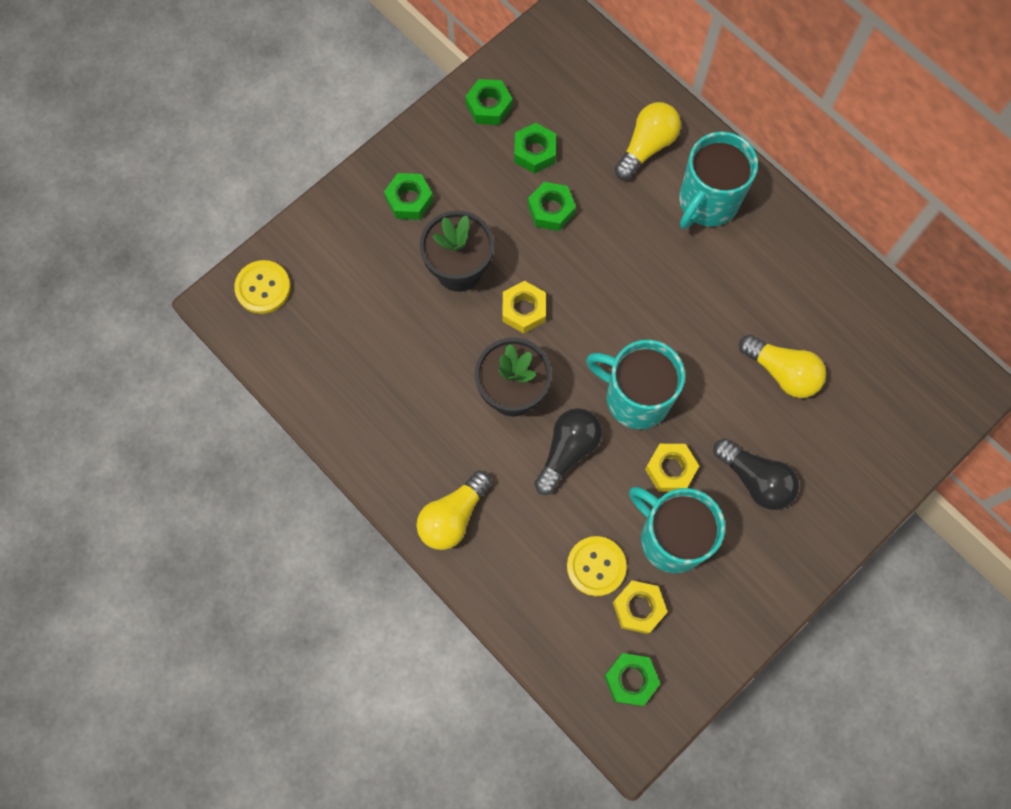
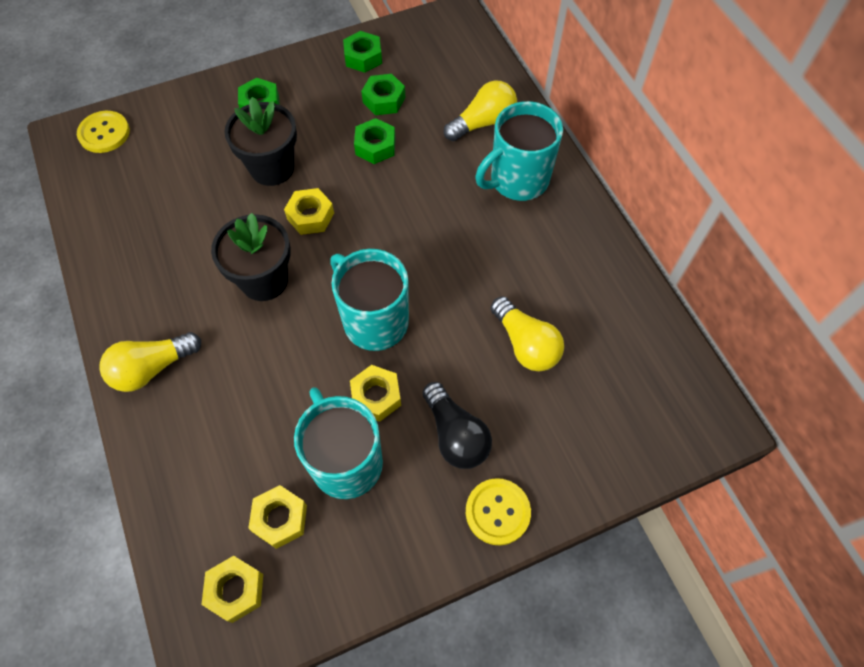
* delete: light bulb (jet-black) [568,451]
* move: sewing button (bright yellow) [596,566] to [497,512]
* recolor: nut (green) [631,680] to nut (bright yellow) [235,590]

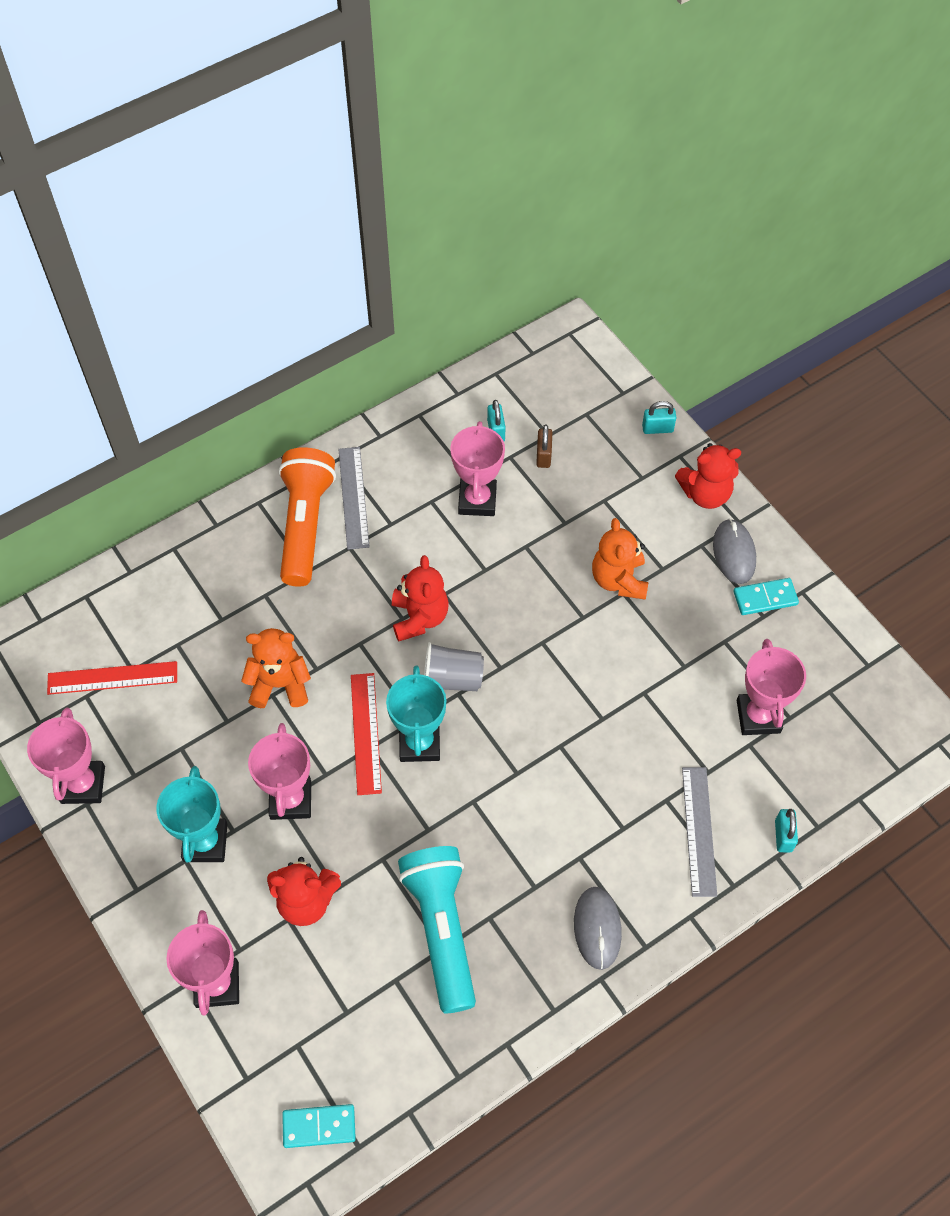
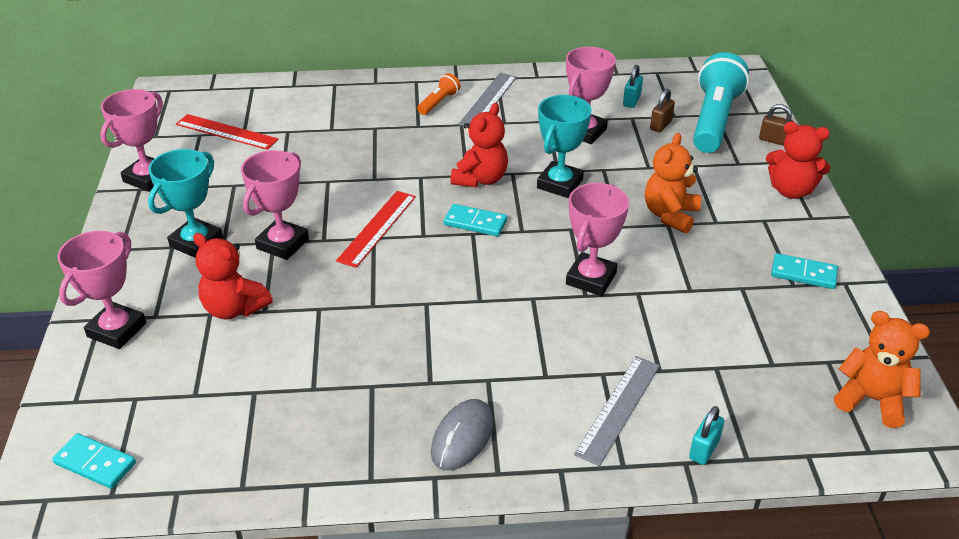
* move: teddy (orange) [280,684] to [871,399]
* resize: torch (orange) [305,525] = [439,102] x0.46
* move: prize cup (turquoise) [419,743] to [560,184]
* move: torch (turquoise) [441,929] to [713,120]
* replace: tumbler (ash-grey) [452,679] to domino piece (turquoise) [475,222]
* recolor: padlock (turquoise) [657,428] to padlock (brown) [774,140]
* delete: mouse (ash-grey) [734,553]
* move: prize cup (rosy) [758,716] to [591,279]

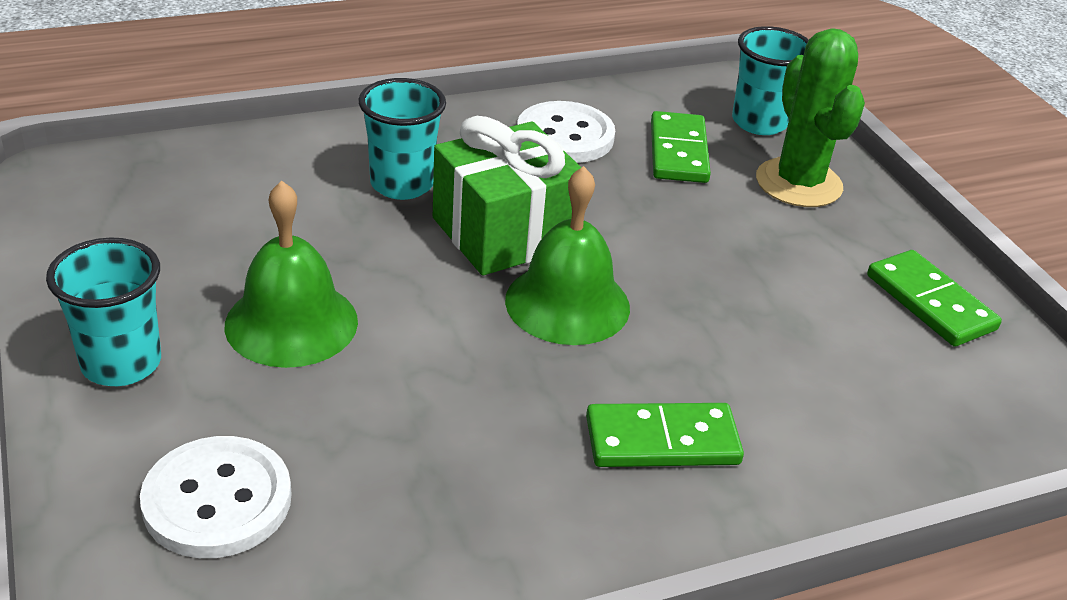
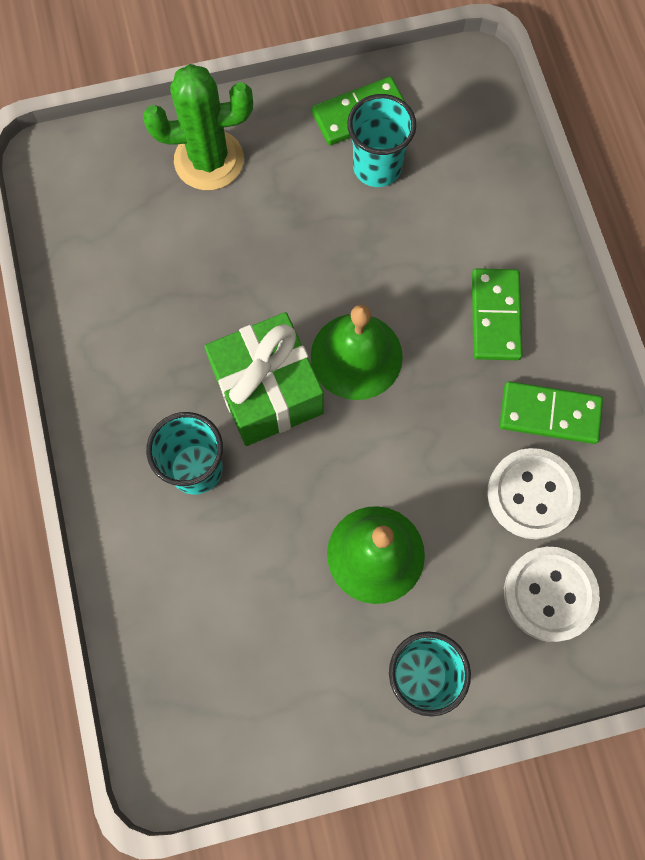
* move: sewing button (white) [565,136] to [532,494]
* move: domino piece (green) [678,152] to [549,414]
* move: tumbler (turquoise) [759,122] to [377,167]

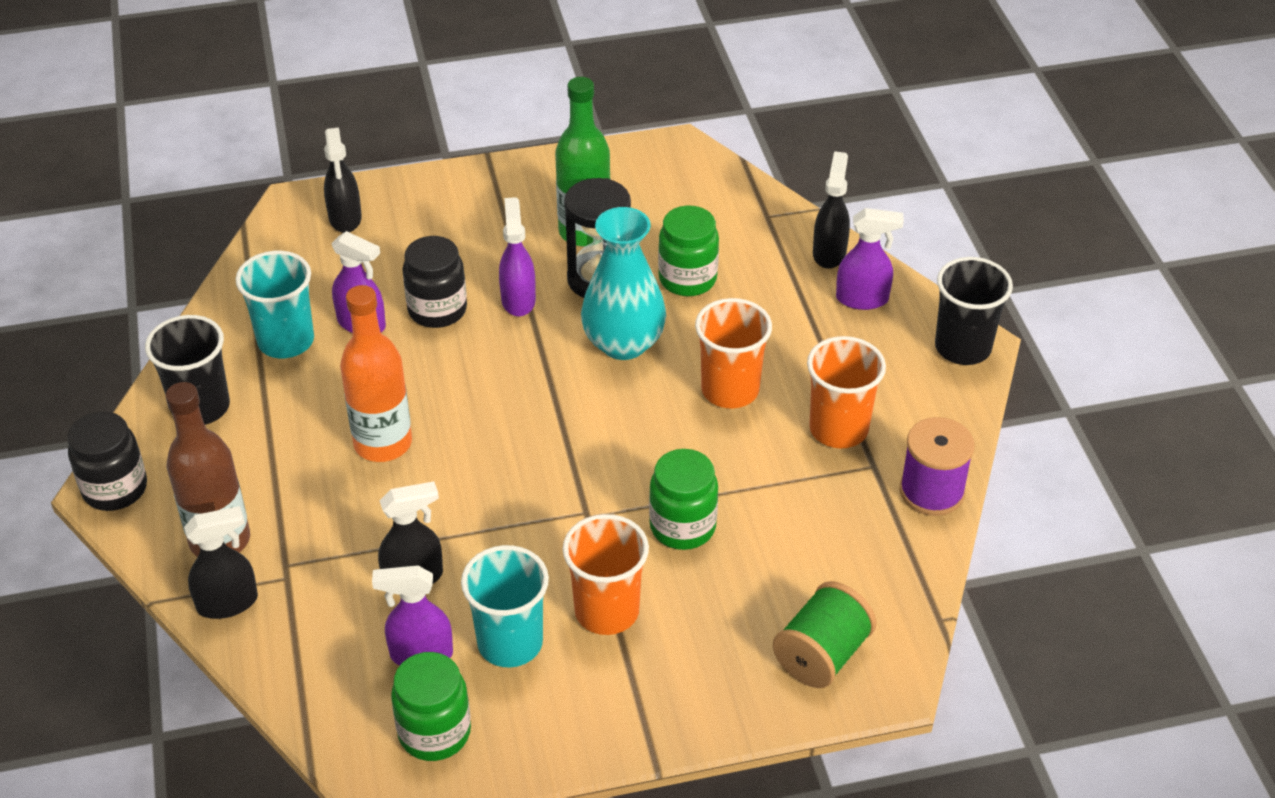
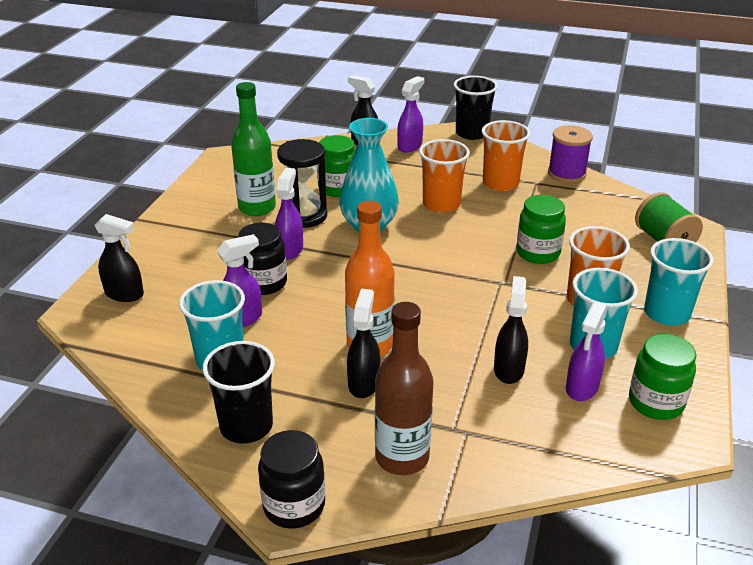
* move: sprayer (jet-black) [228,603] to [364,383]
* rotate: sprayer (royal purple) [518,300] = [290,249] 75 degrees clockwise
* insert: tumbler (turquoise) [666,313]

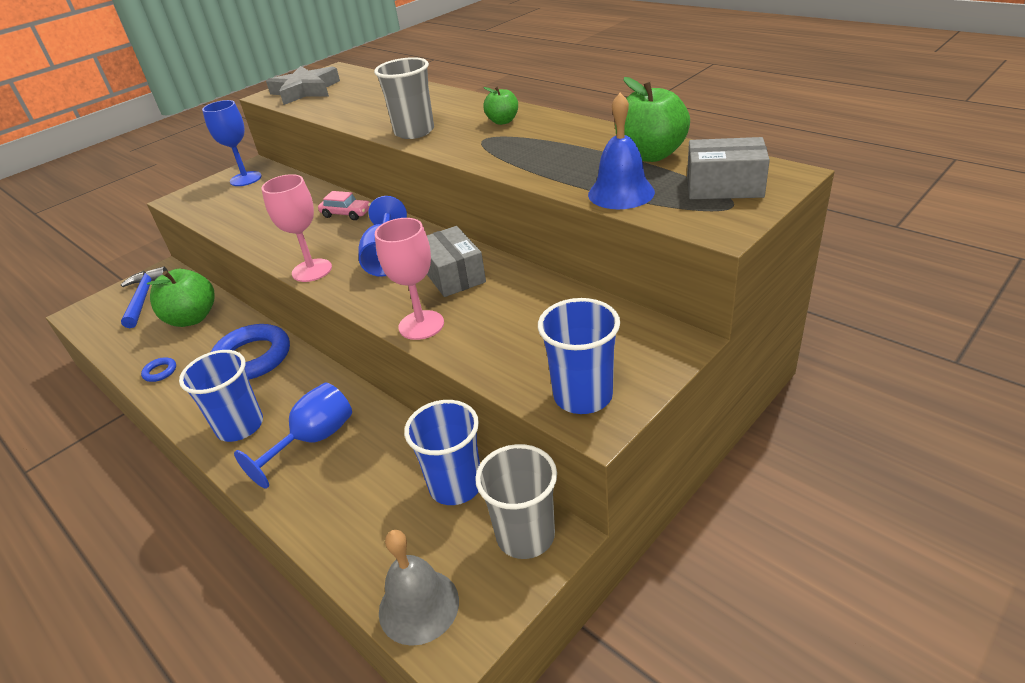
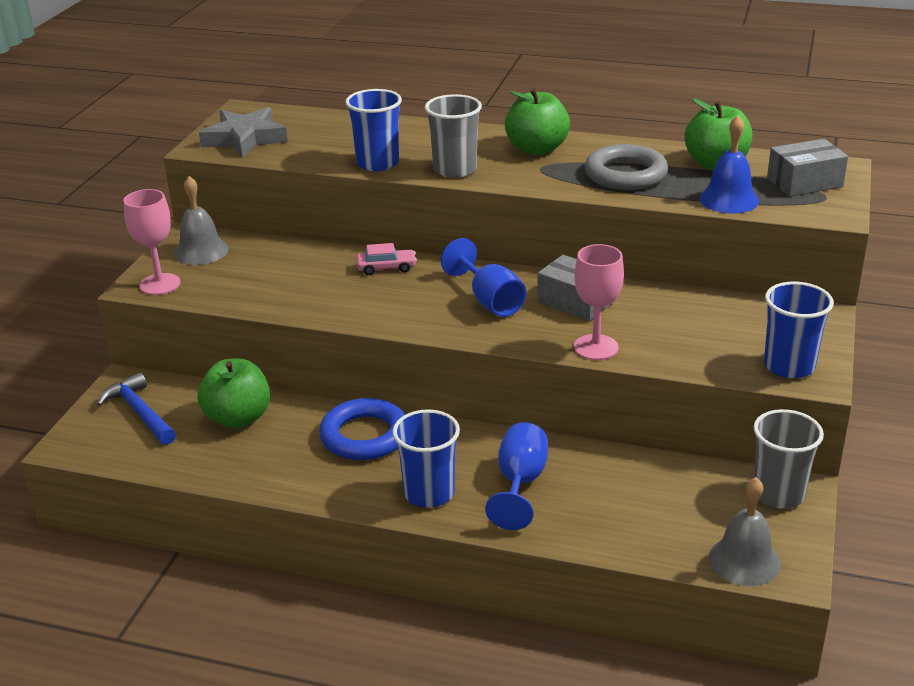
* delete: torus (royal blue) [160,372]
* replace: wine glass (royal blue) [246,179] to school bell (ash-grey) [201,251]
* move: wine glass (rosy) [312,270] to [160,284]
* move: tumbler (royal blue) [455,485] to [377,163]
* resize: toy apple (green) [503,121] = [536,149] x1.78
* insert: torus (ash-grey) [625,175]

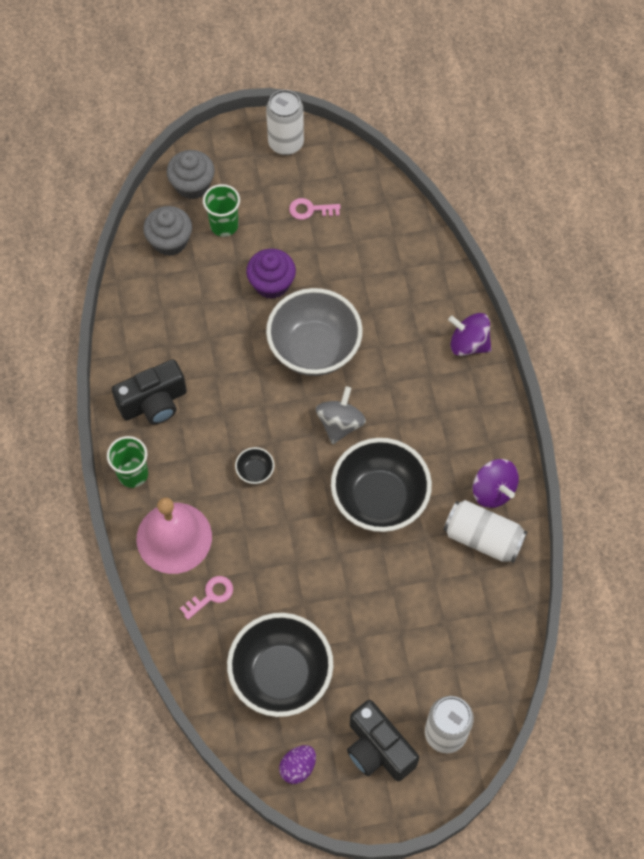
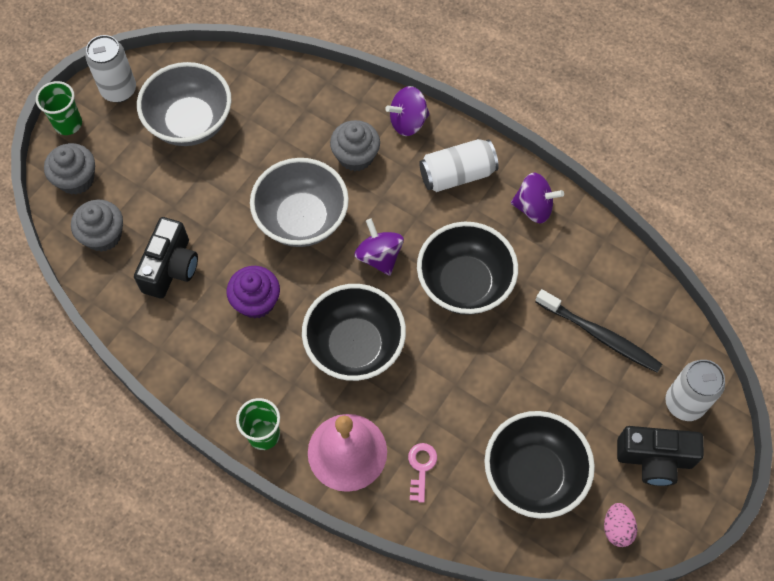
* move: compact camera (jet-black) [154,403] to [171,268]
* move: tumbler (green) [224,225] to [68,124]
* resize: bowl (jet-black) [255,471] = [355,346] x2.50
* move: cupcake (royal purple) [271,283] to [256,301]
* recolor: toy egg (royal purple) [298,767] to toy egg (rosy) [617,528]
* replace: latchkey (rosy) [310,210] to bowl (ash-grey) [190,123]
* recolor: toy top (ash-grey) [340,424] to toy top (royal purple) [379,256]
* move: can (white) [483,538] to [457,174]
* insert: cupcake (ash-grey) [355,156]
* insert: tooth brush (jet-black) [599,335]

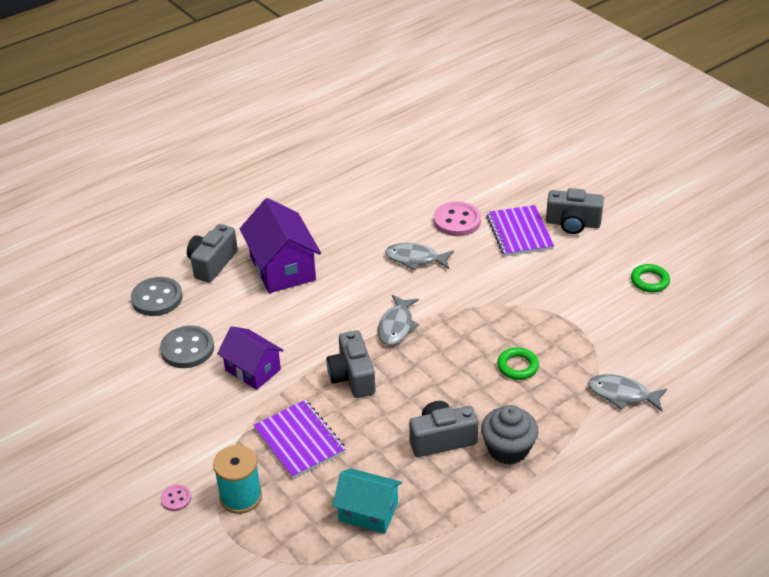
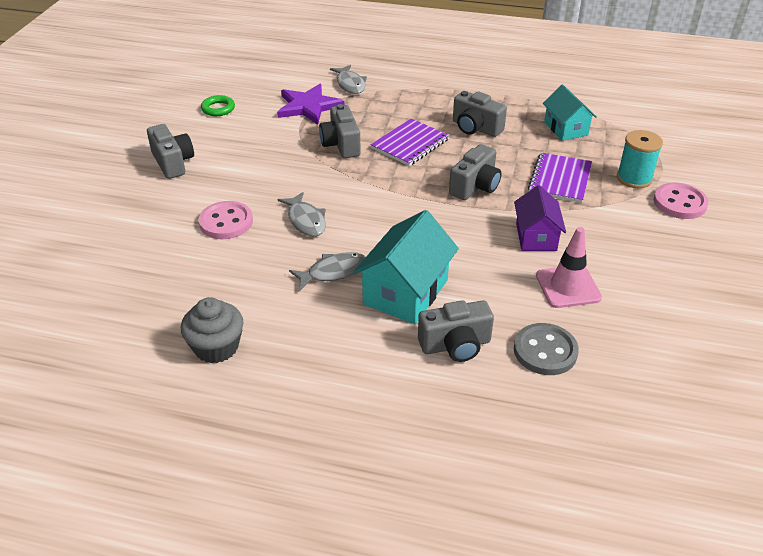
* replace: sewing button (ash-grey) [187,349] to traffic cone (rosy) [568,287]
* resize: sewing button (rosy) [176,499] = [679,203] x1.98
* recolor: house (royal purple) [282,268] to house (turquoise) [406,292]
* move: fish (ash-grey) [396,326] to [333,272]
* move: cupcake (ash-grey) [508,449] to [216,347]
* move: notebook (royal purple) [519,232] to [410,144]
* delete: torus (green) [517,366]
* insert: star shape (royal purple) [308,106]
* insert: compact camera (ash-grey) [341,144]

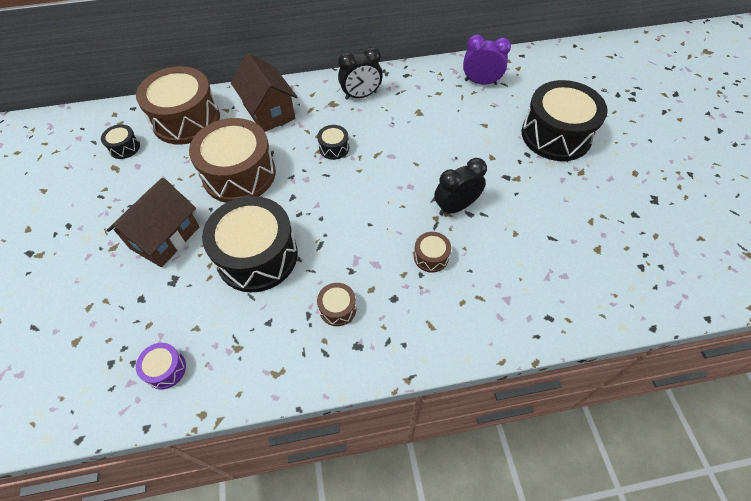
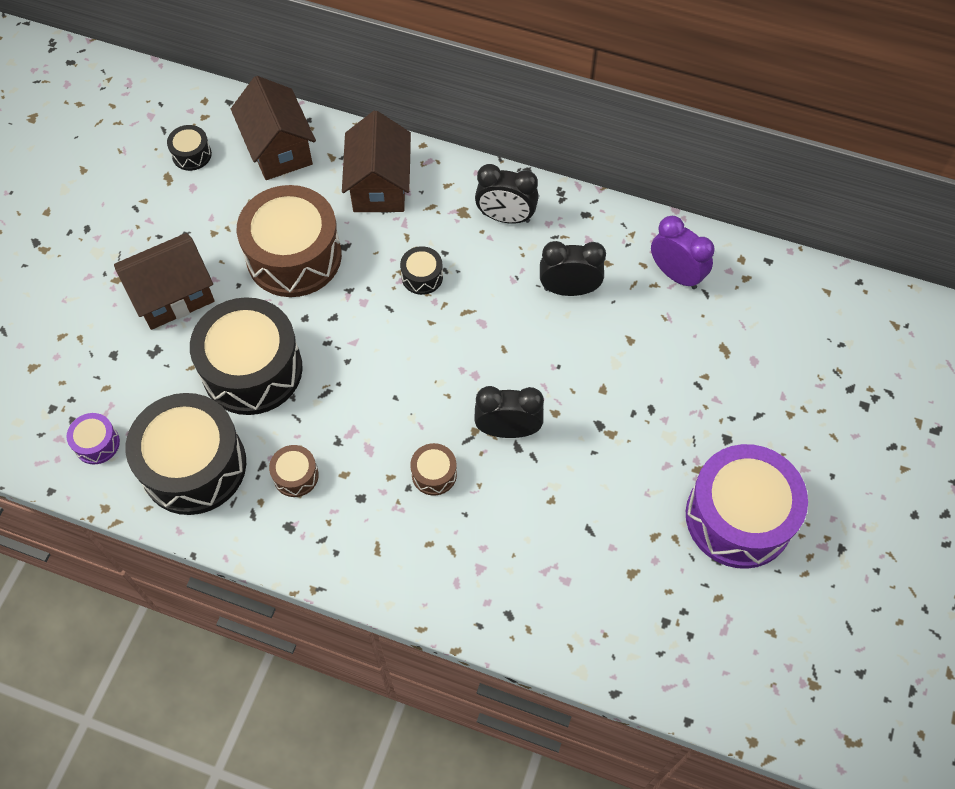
* replace: snare drum (brown) [186,120] to house (brown) [278,149]
* move: snare drum (jet-black) [556,135] to [194,465]
* insert: clock (jet-black) [569,289]
* insert: snare drum (royal purple) [738,517]

